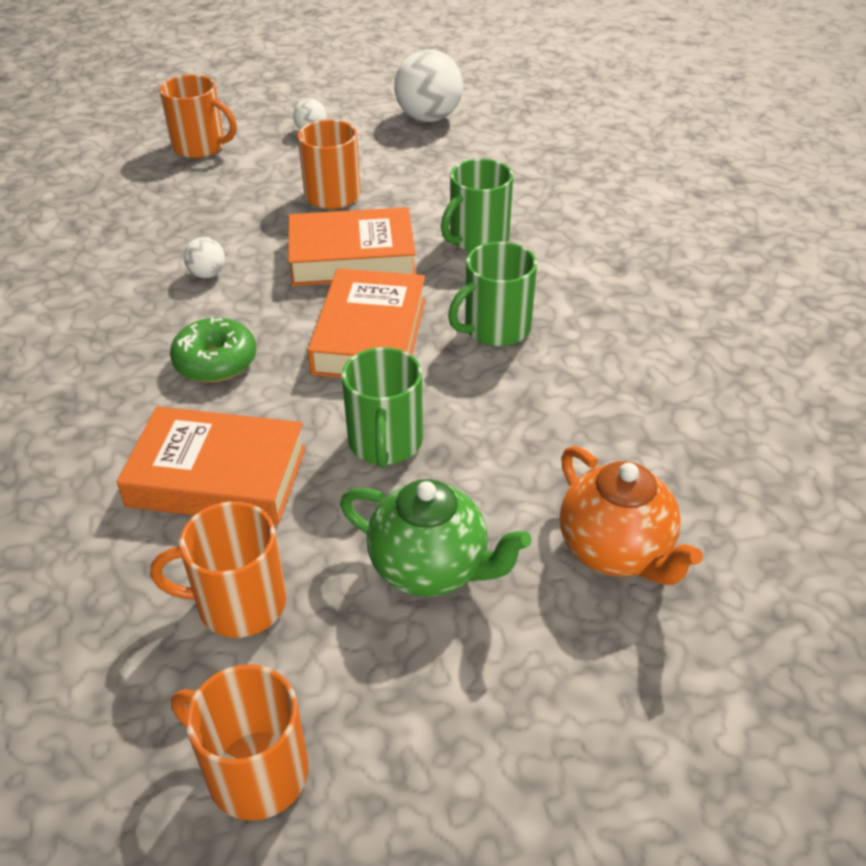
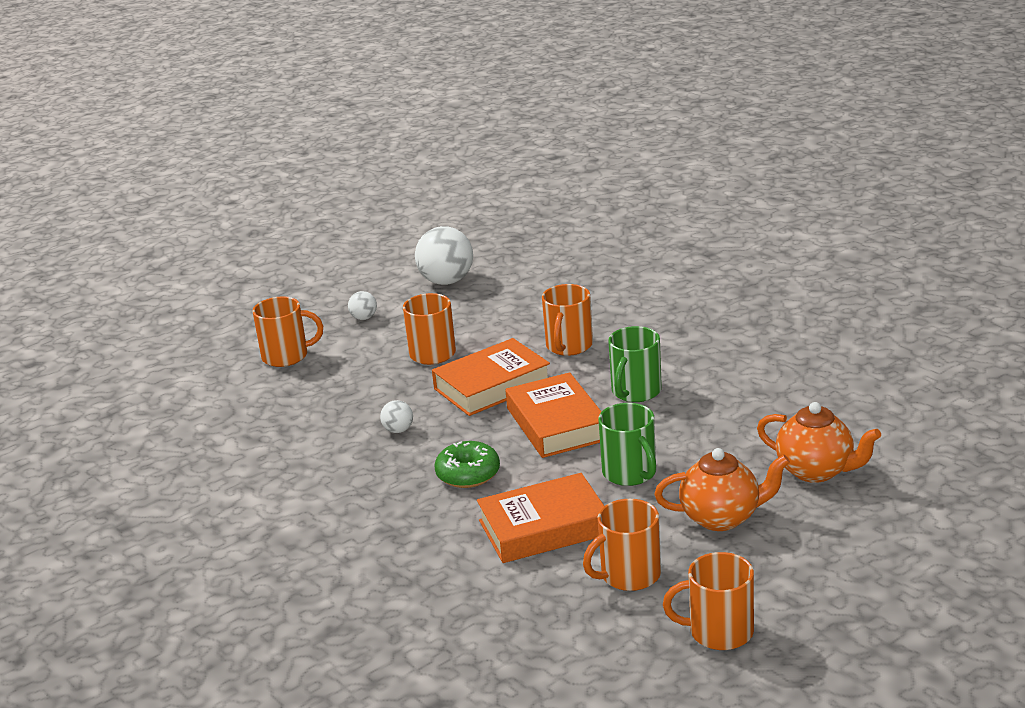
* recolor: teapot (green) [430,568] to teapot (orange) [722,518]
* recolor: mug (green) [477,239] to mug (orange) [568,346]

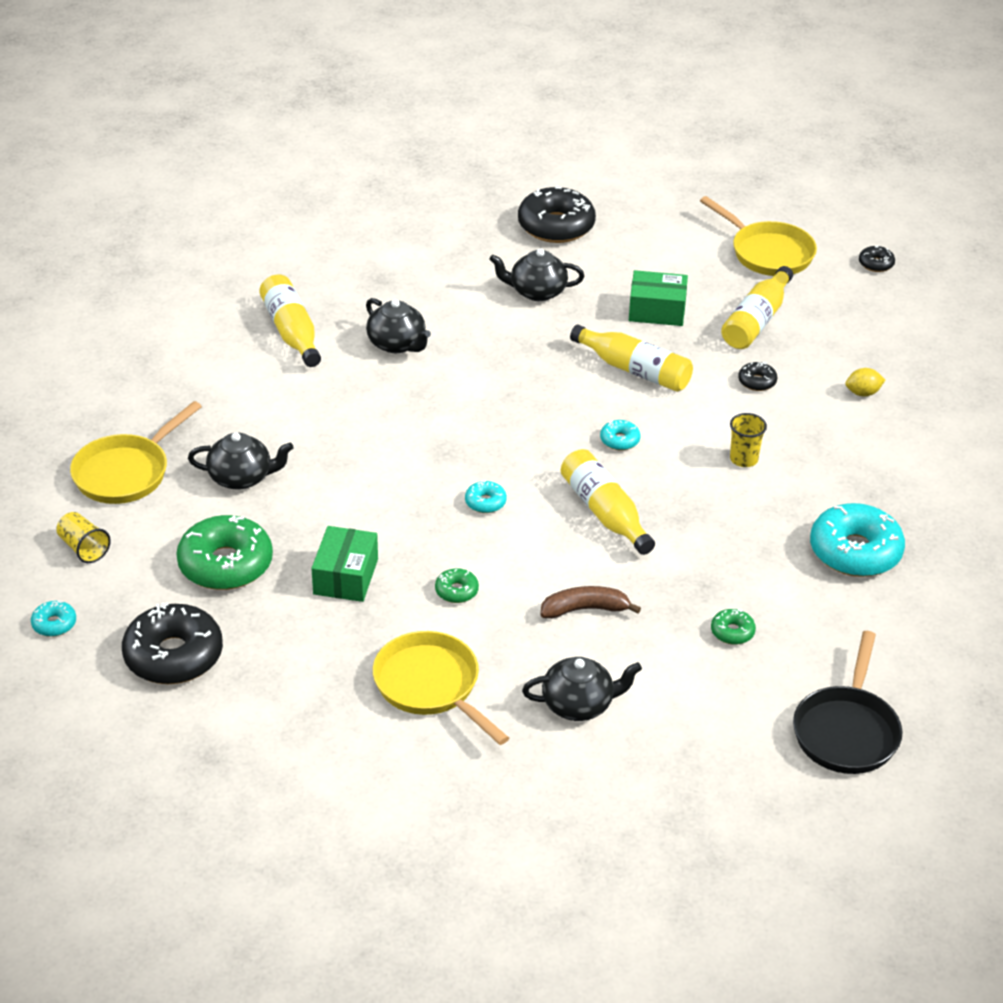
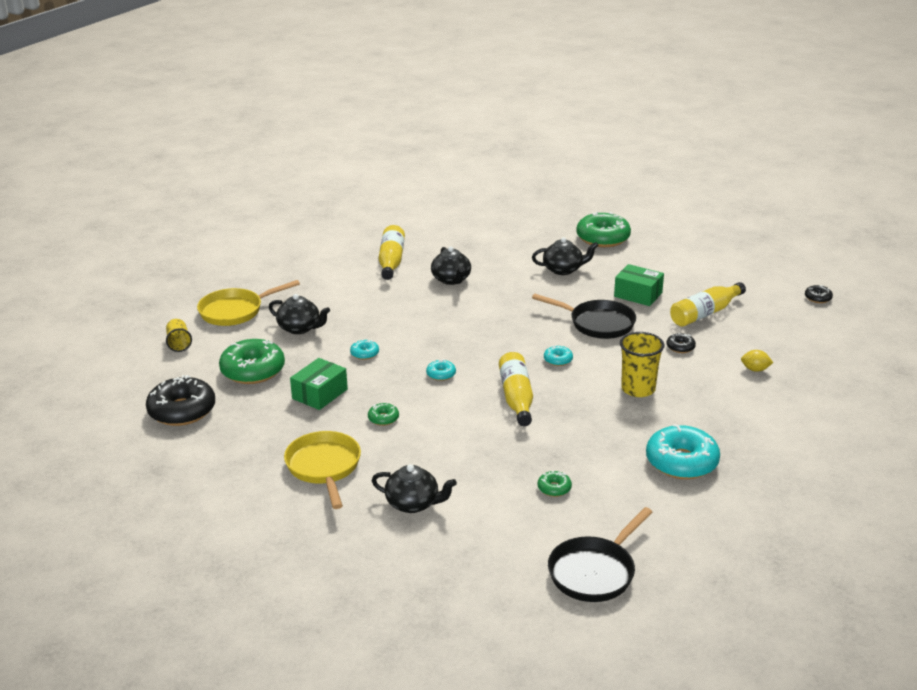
* move: doughnut (turquoise) [54,624] to [364,354]
* rotate: teapot (jet-black) [537,292] = [563,269] 150 degrees clockwise
* recolor: doughnut (jet-black) [556,226] to doughnut (green) [603,238]
* delete: banana (brown) [585,609]
* replace: drink bottle (bright yellow) [634,370] to pan (jet-black) [598,323]
* delete: pan (bright yellow) [768,253]
* resize: tumbler (bright yellow) [743,459] = [638,389] x1.60

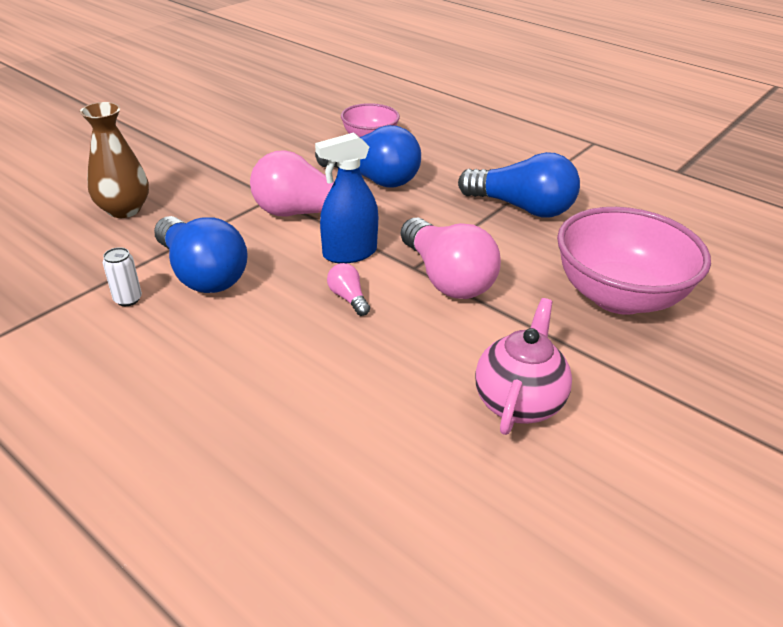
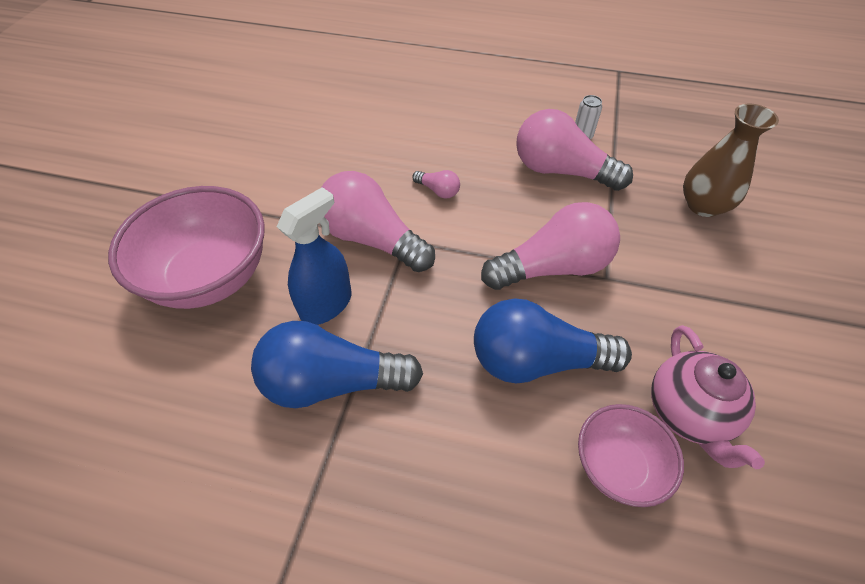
* recolor: light bulb (royal blue) [202,274] to light bulb (rosy) [561,171]
* move: sprayer (royal blue) [349,253] to [326,305]
* move: teapot (rosy) [518,402] to [687,413]

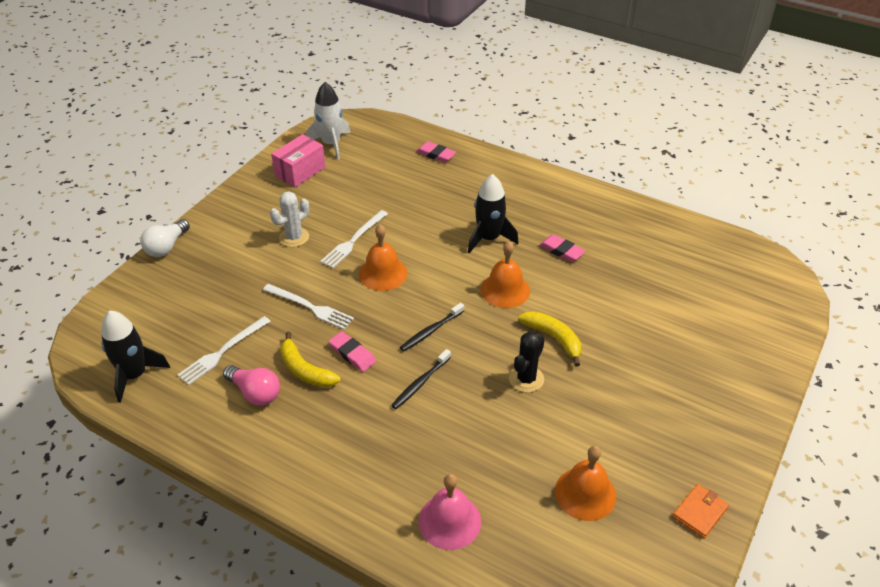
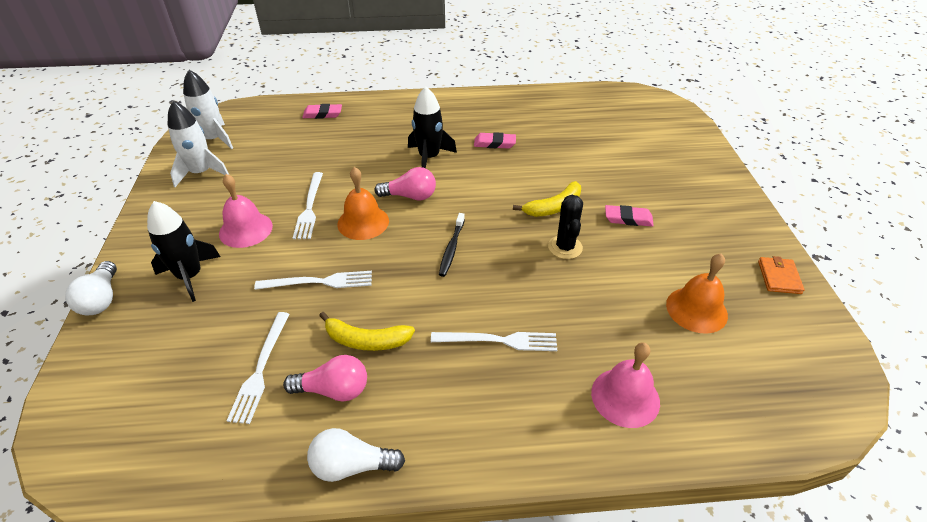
* move: toy rocket (jet-black) [134,375] to [190,276]
* replace: cactus (white) [294,237] to school bell (rosy) [246,229]
* replace: parcel (rosy) [300,172] to toy rocket (white) [201,173]
* move: pencil eraser (rosy) [352,354] to [628,219]
* delete: tooth brush (jet-black) [420,383]
* delete: school bell (orange) [505,290]
* rotate: banana (bright yellow) [554,338] = [553,207] 135 degrees clockwise
* insert: light bulb (white) [352,465]
* insert: light bulb (rosy) [410,196]
* insert: dinner fork (white) [499,340]

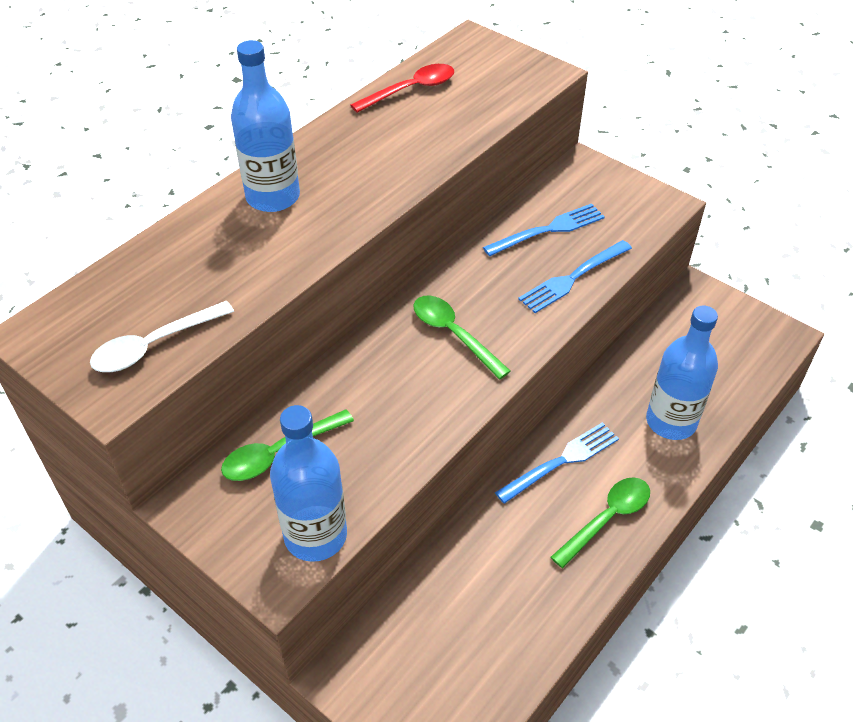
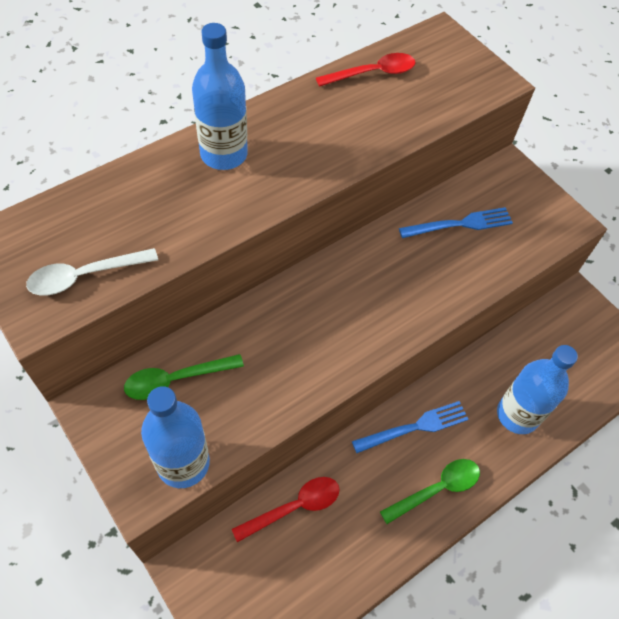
* delete: spoon (green) [454,334]
* delete: dinner fork (royal blue) [573,278]
* insert: spoon (scarlet) [294,507]

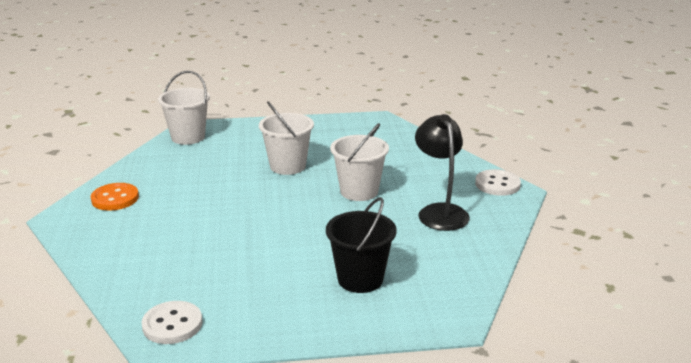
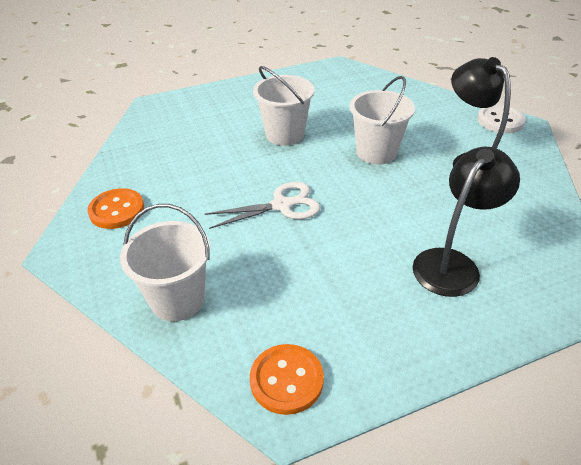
* recolor: sewing button (white) [172,324] to sewing button (orange) [286,380]
* move: bucket (white) [188,137] to [177,299]
* replace: bucket (jet-black) [360,279] to desk lamp (jet-black) [452,263]
* insert: pair of scissors (white) [281,205]

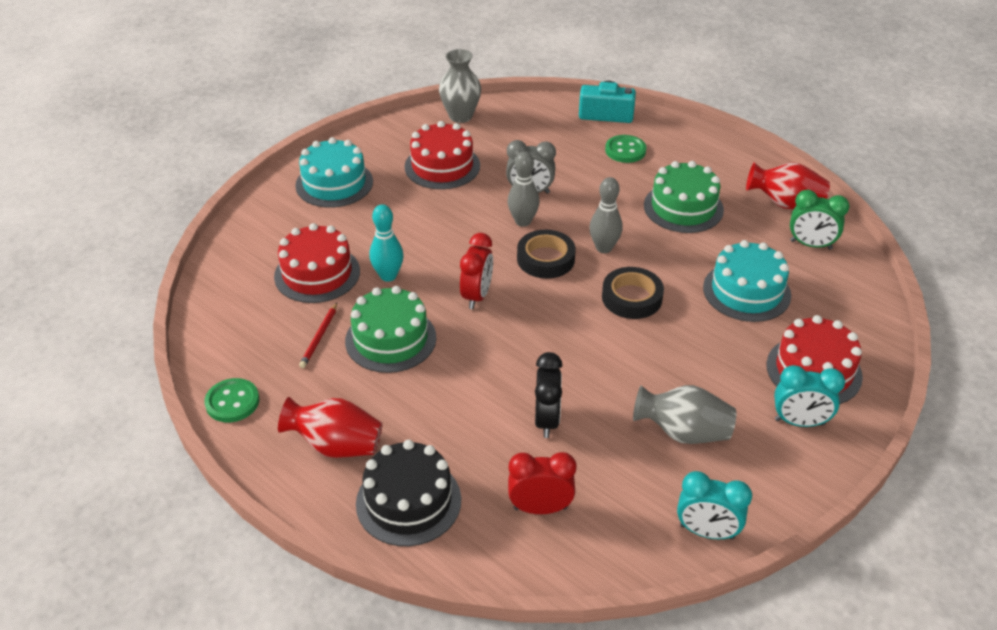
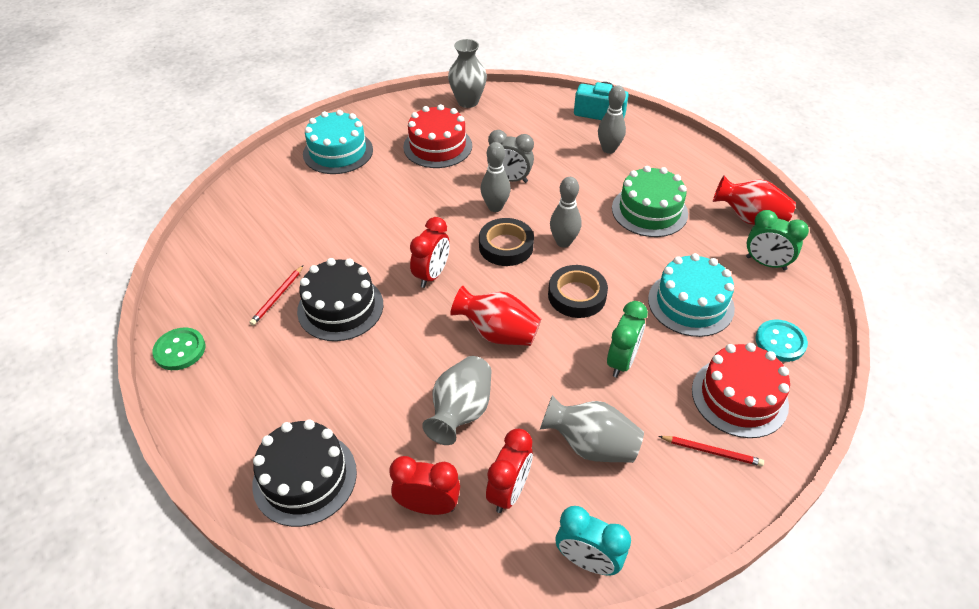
* delete: cake (scarlet) [317,274]
* move: flower vase (scarlet) [336,446] to [498,333]
* recolor: cake (green) [390,339] to cake (jet-black) [340,307]
* delete: skittle (turquoise) [388,276]
* replace: clock (jet-black) [547,420] to flower vase (ash-grey) [461,412]
* replace: sewing button (green) [625,150] to skittle (ash-grey) [609,149]
* replace: clock (turquoise) [799,422] to wooden pencil (scarlet) [712,451]
* insert: clock (scarlet) [509,491]
* insert: clock (green) [621,361]
* insert: sewing button (turquoise) [780,342]

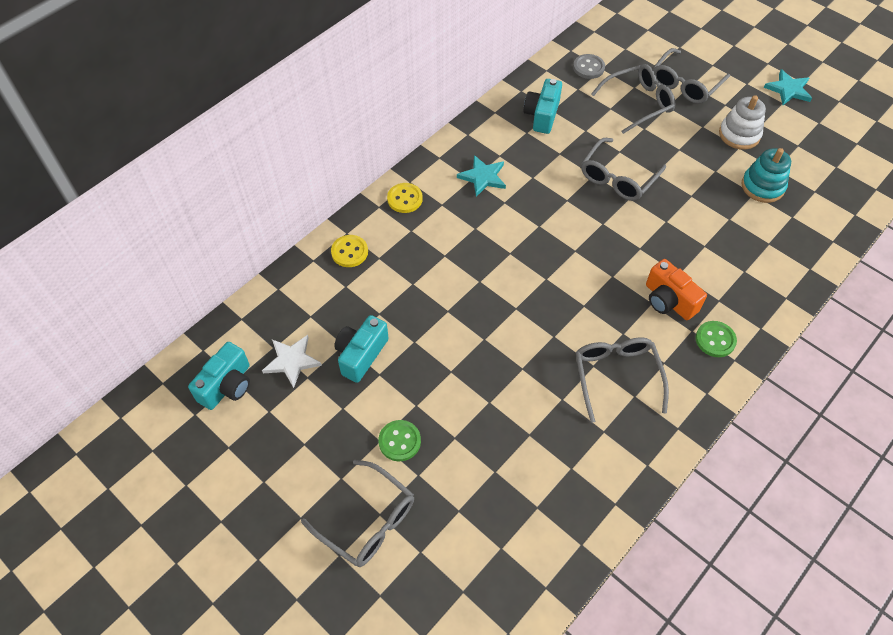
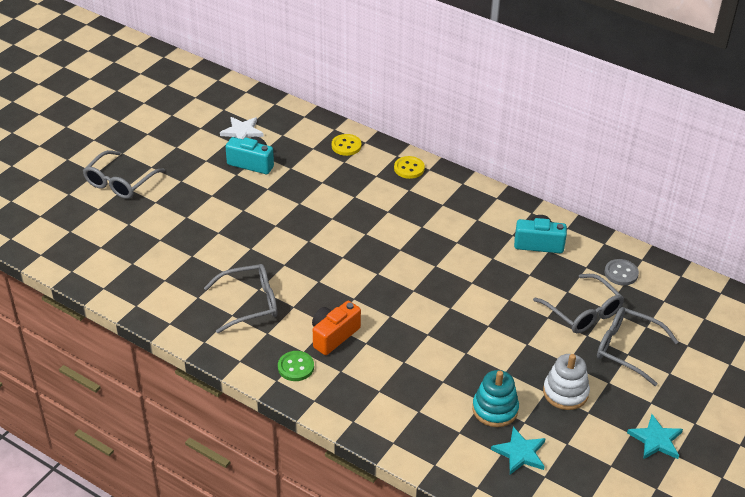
* delete: compact camera (turquoise) [227,386]
* delete: sewing button (green) [399,441]
* move: star shape (turquoise) [483,177] to [520,453]
* delete: spectacles (ash-grey) [618,178]

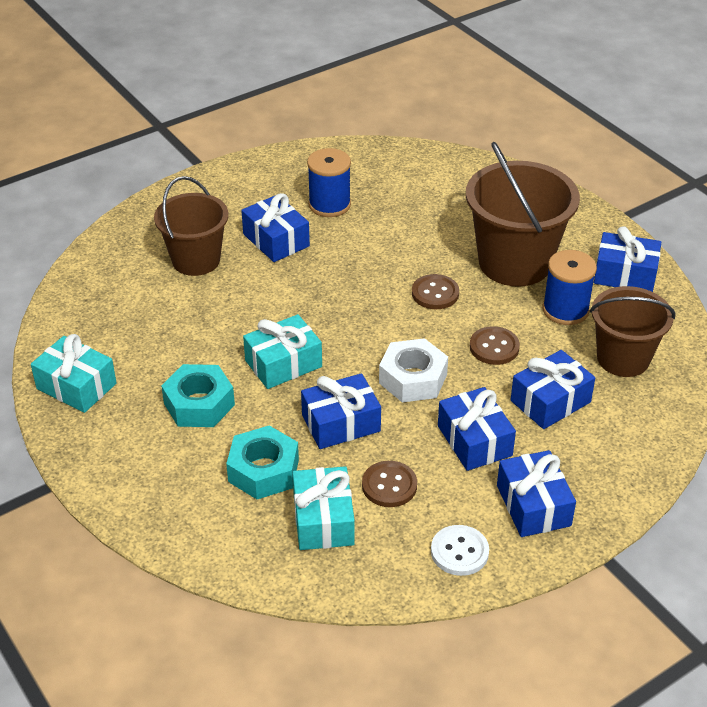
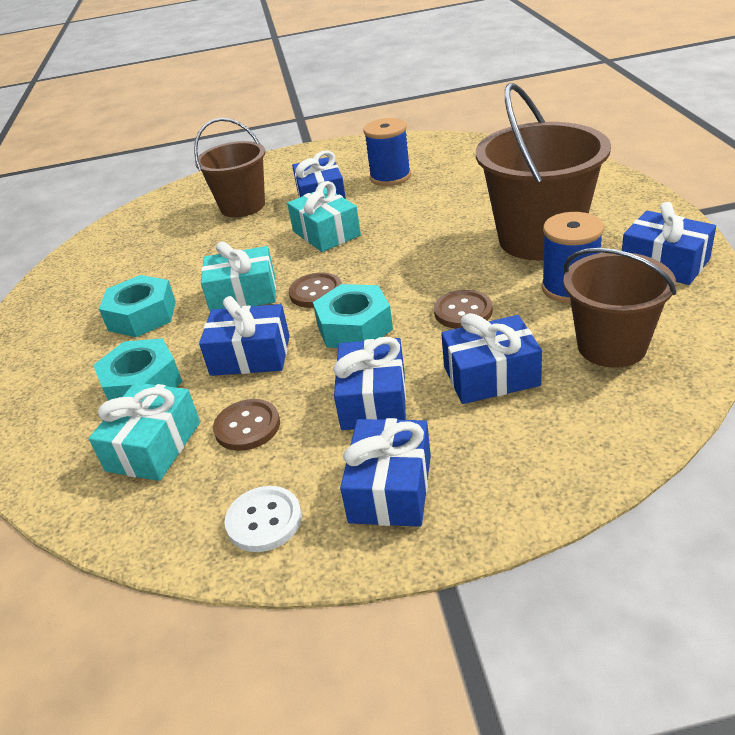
* move: present (turquoise) [76,386] to [326,233]
* recolor: nut (white) [413,379] to nut (turquoise) [354,327]
* move: sewing button (brown) [435,293] to [316,292]

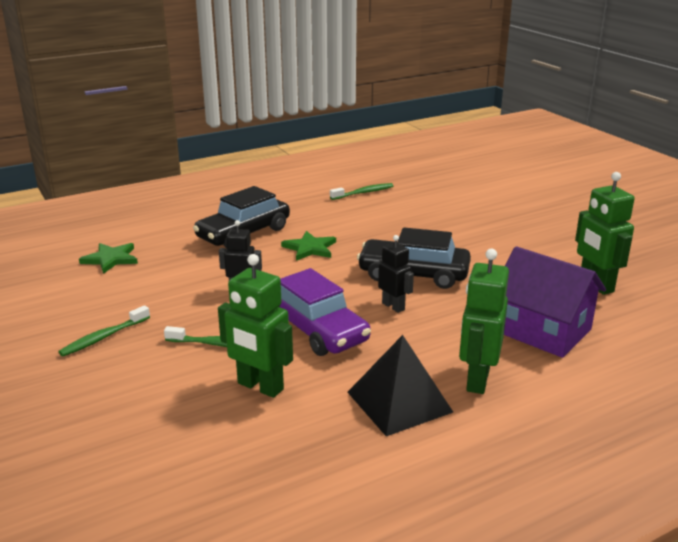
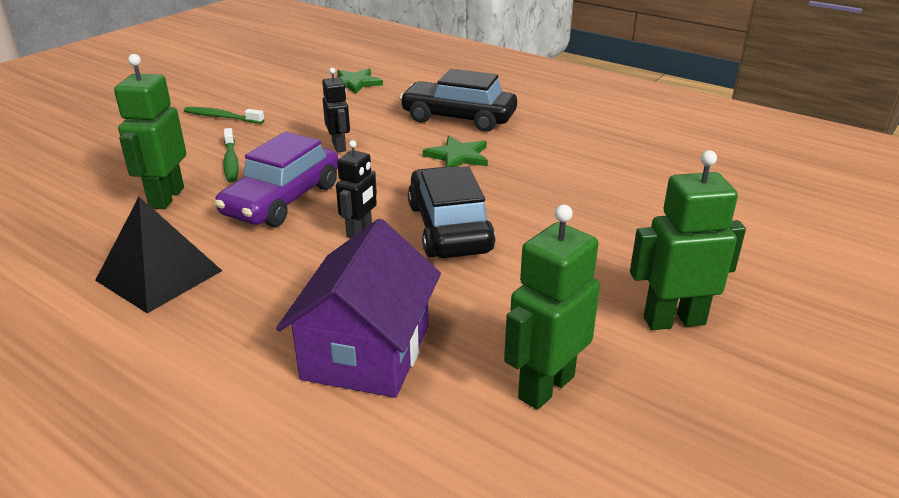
* delete: tooth brush (green) [364,193]
* move: toy robot (green) [477,380] to [674,320]

